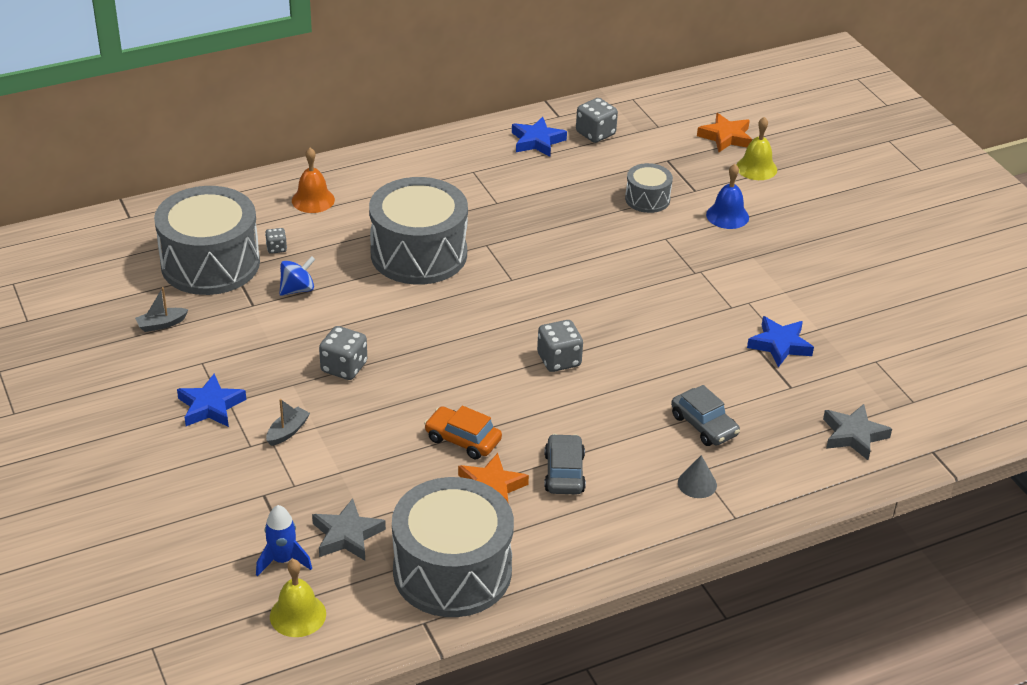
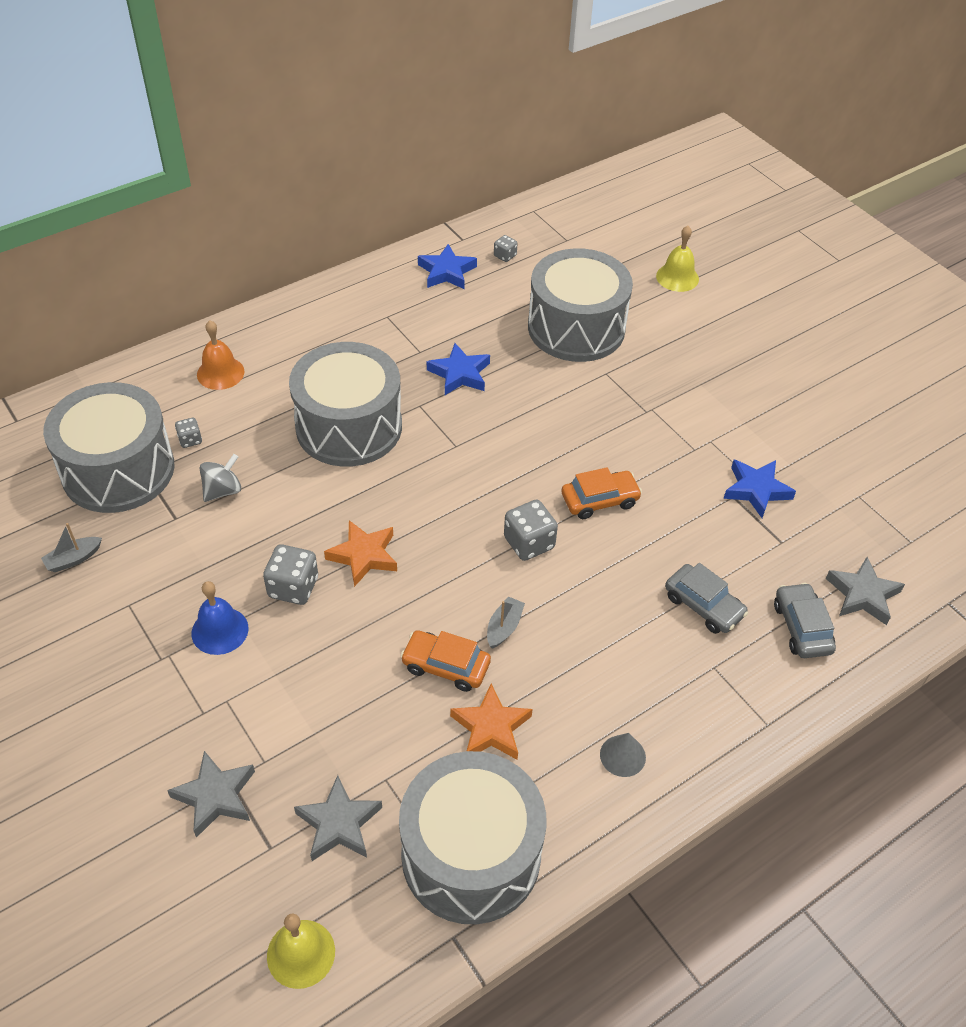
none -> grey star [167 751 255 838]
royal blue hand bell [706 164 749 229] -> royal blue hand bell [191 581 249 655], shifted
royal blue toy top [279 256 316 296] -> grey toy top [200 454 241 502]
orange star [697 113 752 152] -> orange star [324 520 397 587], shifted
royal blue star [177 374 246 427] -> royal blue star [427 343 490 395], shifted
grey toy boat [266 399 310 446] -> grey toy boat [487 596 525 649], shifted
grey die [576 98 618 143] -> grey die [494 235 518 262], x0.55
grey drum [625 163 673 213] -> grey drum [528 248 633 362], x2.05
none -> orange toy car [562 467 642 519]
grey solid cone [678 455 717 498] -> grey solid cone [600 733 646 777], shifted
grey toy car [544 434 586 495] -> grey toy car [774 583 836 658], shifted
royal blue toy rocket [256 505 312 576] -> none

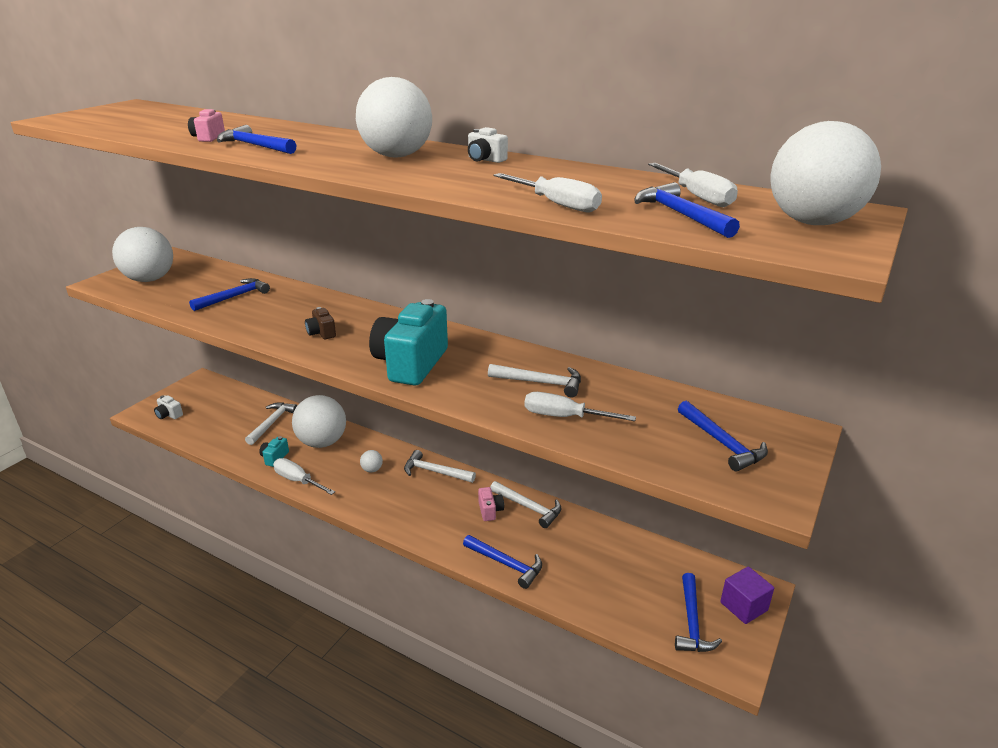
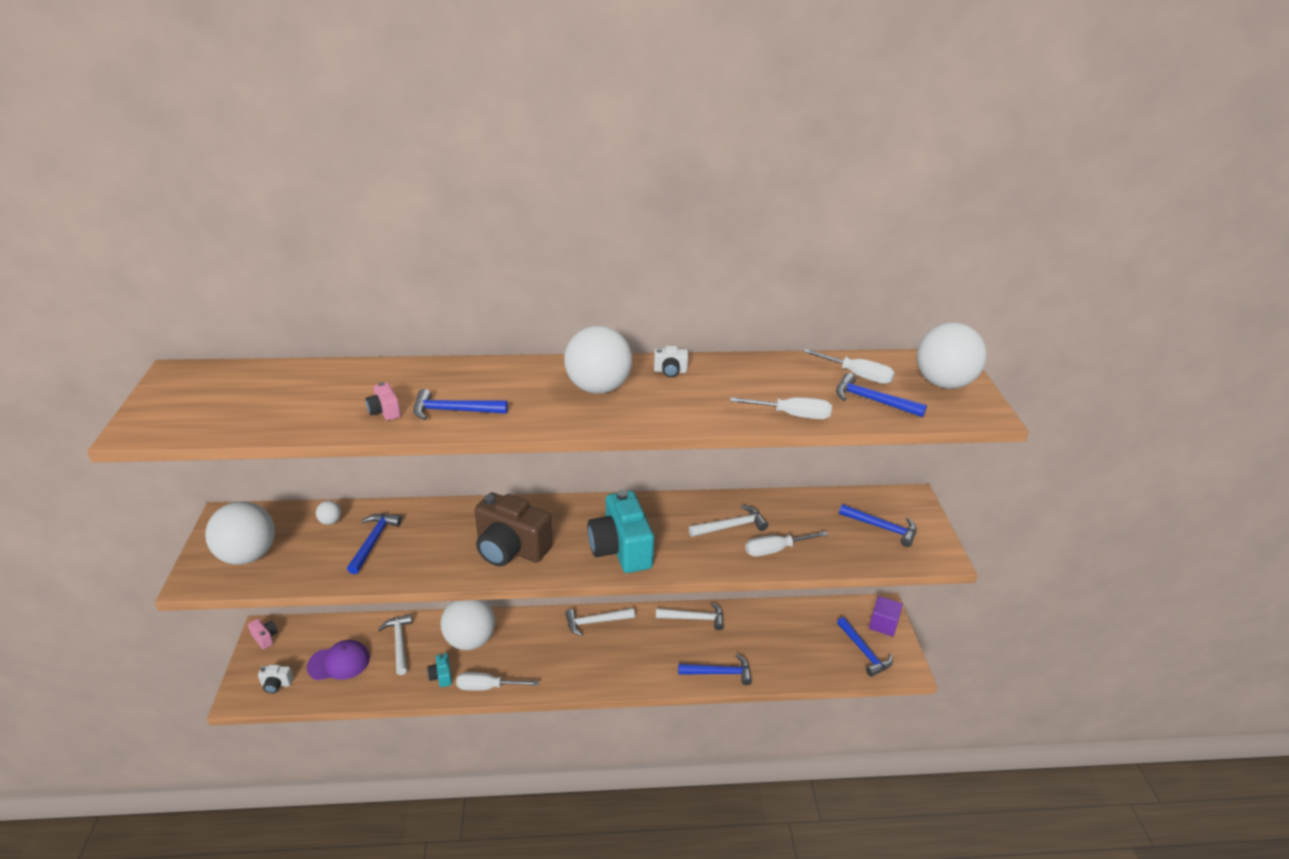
pink camera [478 487 504 521] -> pink camera [248 619 278 649], shifted
none -> purple baseball cap [307 640 370 680]
snow-white play ball [360 450 383 472] -> snow-white play ball [316 501 341 525], shifted
brown camera [305 307 336 339] -> brown camera [475 493 553 566], x2.34

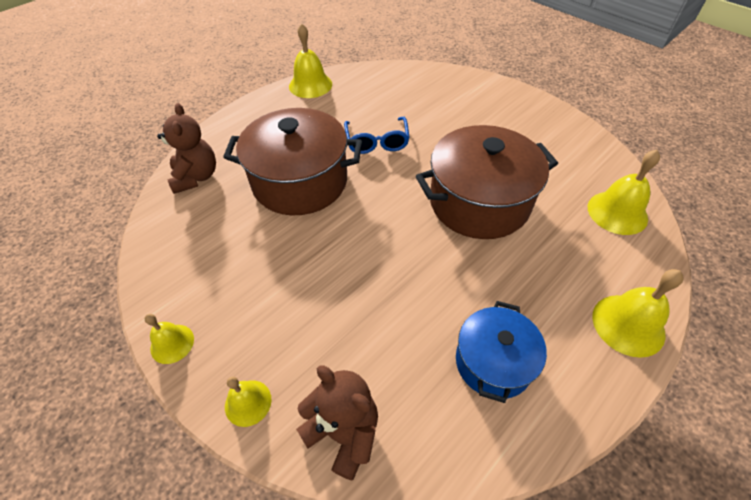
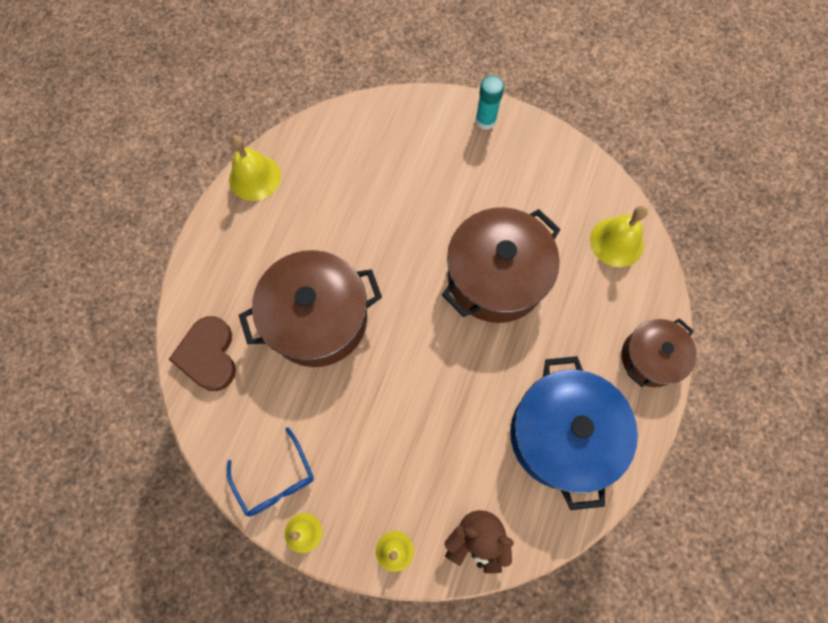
brown stuffed bear [157 103 216 194] -> brown love heart [168 316 236 391]
royal blue eyeglasses [344 117 410 154] -> royal blue eyeglasses [227 427 314 517], shifted
none -> turquoise glue stick [475 75 504 130]
royal blue cooking pot [456 301 547 403] -> royal blue cooking pot [510 356 638 510], x1.69
yellow hand bell [592 269 684 358] -> brown cooking pot [621 318 697 387]

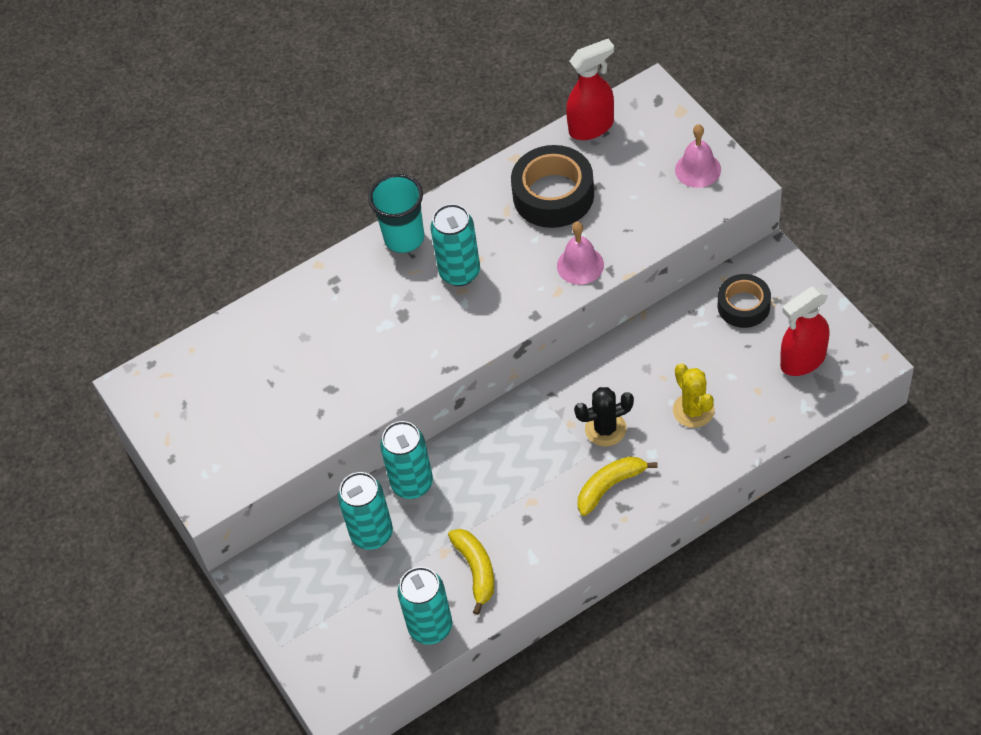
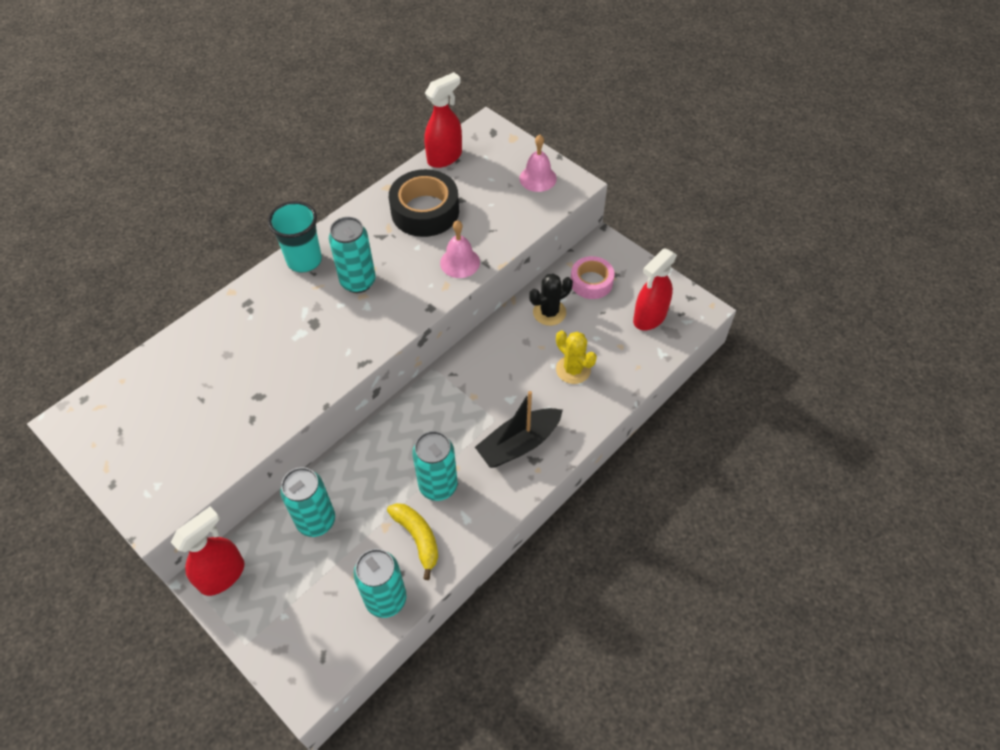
none -> red spray bottle [171 507 244 596]
turquoise soda can [380 421 433 499] -> turquoise soda can [412 431 458 501], shifted
yellow banana [578 456 658 516] -> ebony toy boat [475 391 563 468]
ebony prickly plant [574 387 634 446] -> ebony prickly plant [529 273 573 326], shifted
ebony sticky tape [718 274 771 328] -> pink sticky tape [571 256 614 299]

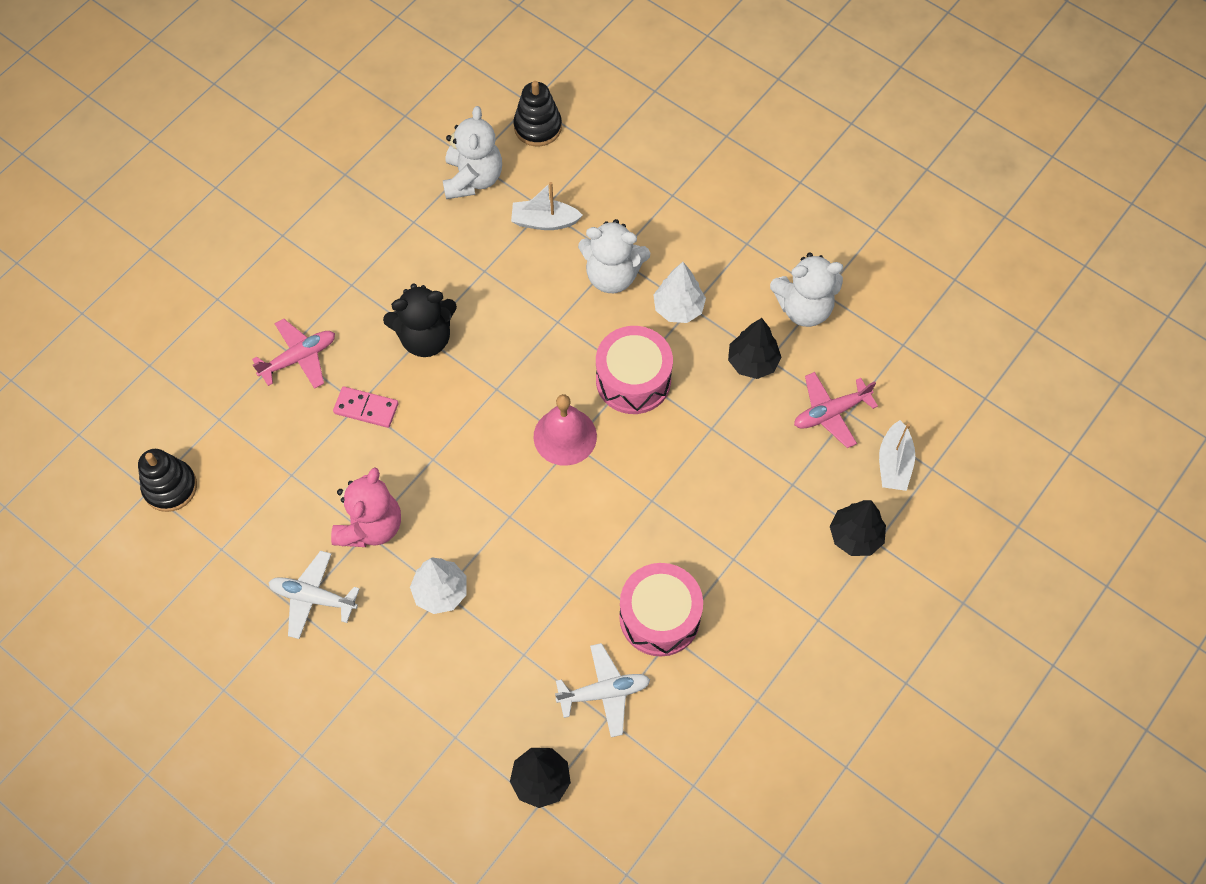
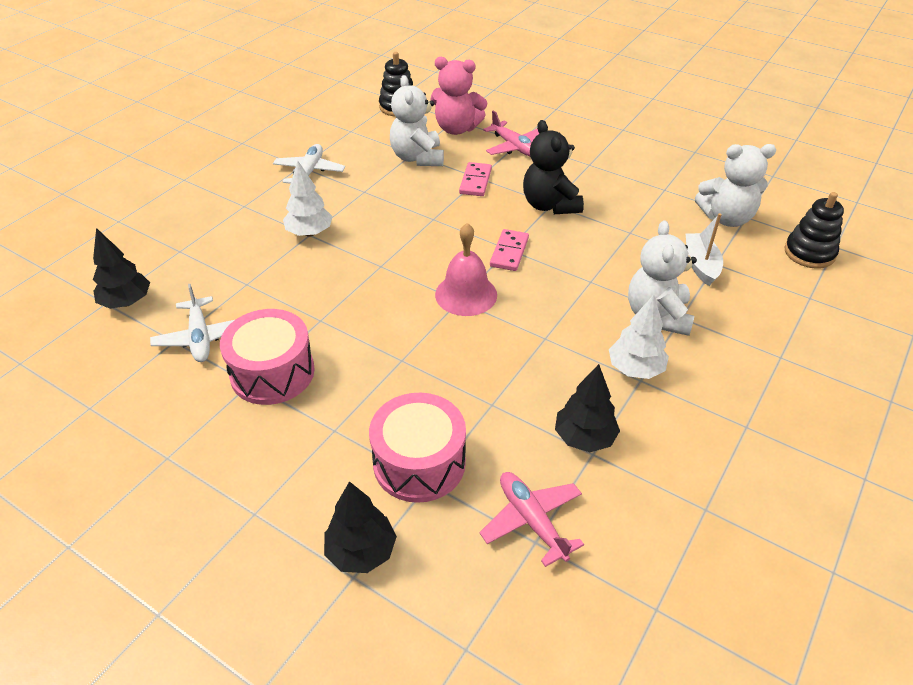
pink drum [596 326 673 414] -> pink drum [369 393 466 503], shifted
snow-white stuffed bear [770 252 843 327] -> snow-white stuffed bear [390 75 444 166], shifted
pink stuffed bear [331 467 401 547] -> pink stuffed bear [430 57 487 135], shifted
none -> pink domino piece [490 229 529 271]
snow-white toy boat [879 420 915 491] -> none

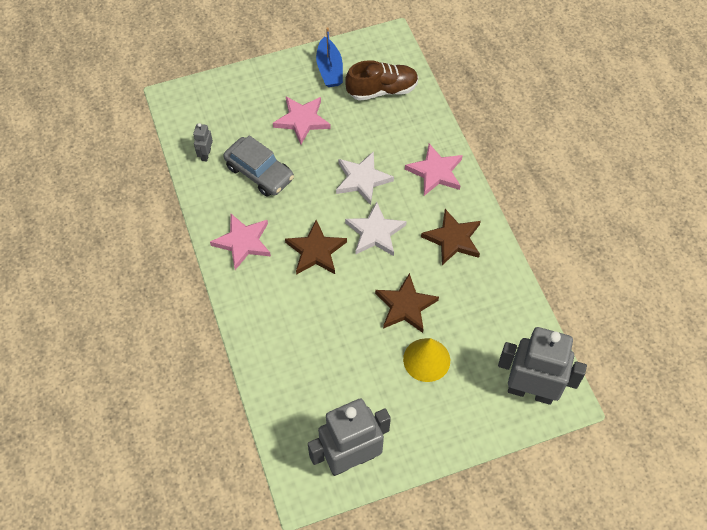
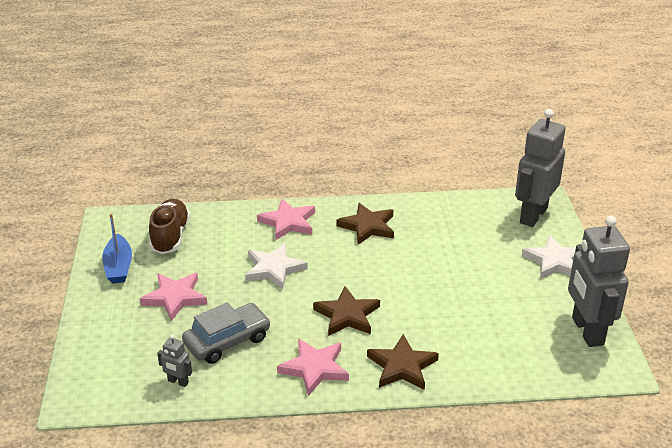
royal blue toy boat [316 27 343 87] -> royal blue toy boat [102 213 132 283], 75 degrees clockwise
brown star [375 273 439 333] -> brown star [367 334 439 390], shifted
snow-white star [345 201 407 256] -> snow-white star [522 235 576 279], shifted
yellow solid cone [403 338 450 382] -> none

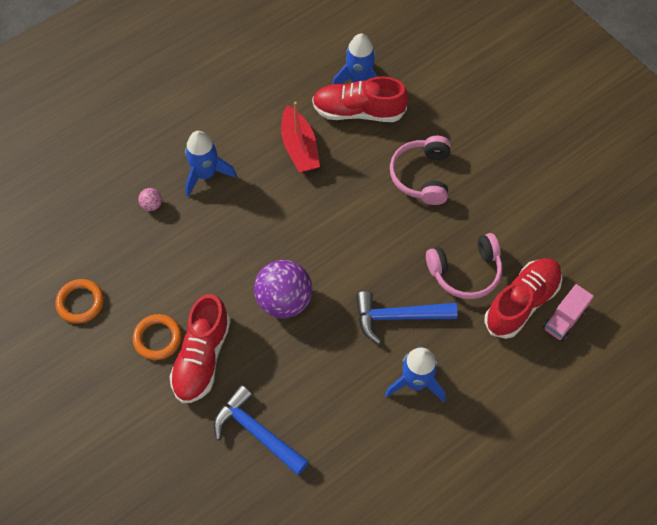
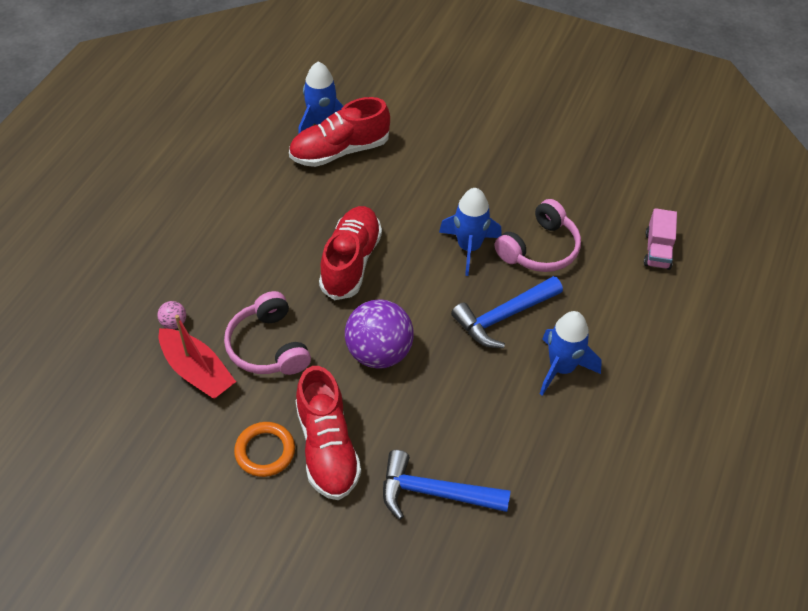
red toy boat [281 102 320 172] -> red toy boat [159 315 236 399], shifted
pink over-ear headphones [390 136 451 205] -> pink over-ear headphones [224 291 311 375], shifted
red lace-up shoe [484 258 562 339] -> red lace-up shoe [319 206 382 300], shifted
royal blue toy rocket [185 131 237 197] -> royal blue toy rocket [439 188 502 276], shifted
orange ring [55 279 104 323] -> none

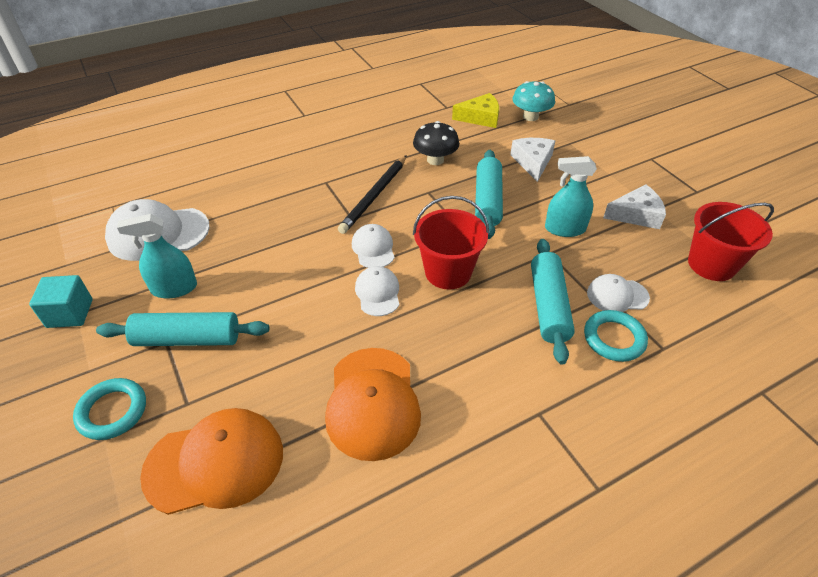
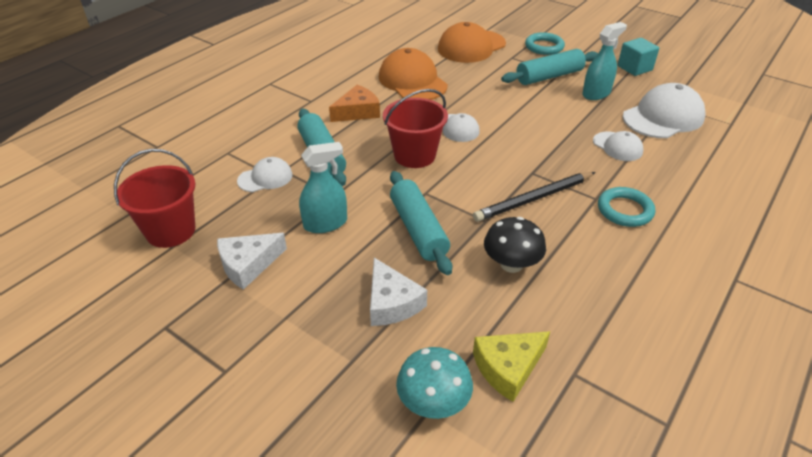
none -> orange cheese [329 85 380 122]
ebony wooden pencil [338 155 407 234] -> ebony wooden pencil [473 172 596 222], 120 degrees counterclockwise
snow-white baseball cap [352 224 395 268] -> snow-white baseball cap [593 131 643 161], shifted
turquoise ring [584 310 648 362] -> turquoise ring [598 187 655 227], shifted

